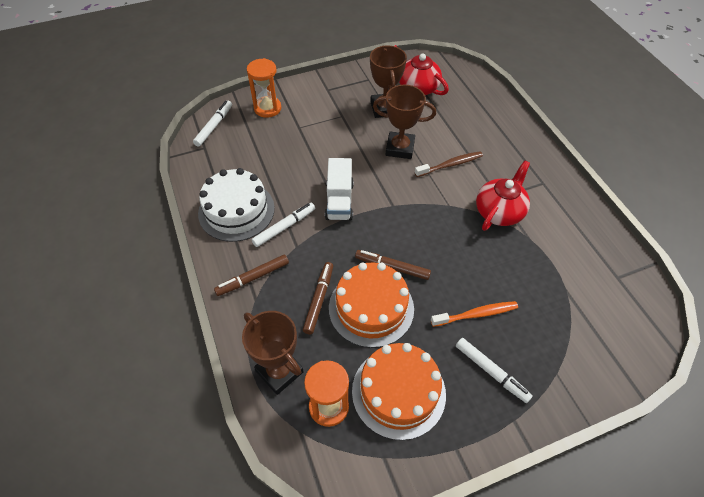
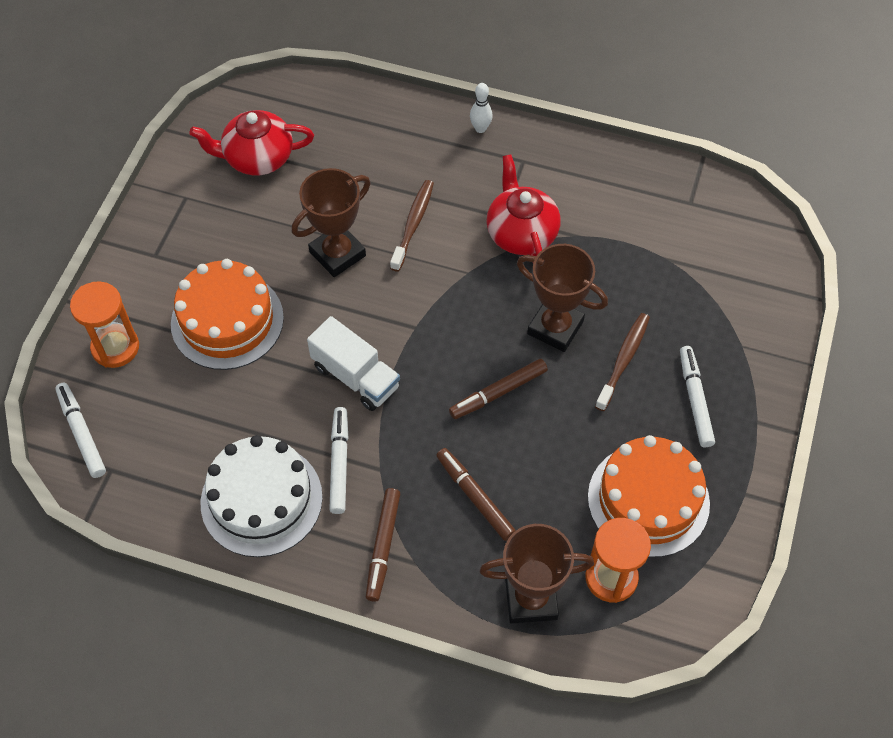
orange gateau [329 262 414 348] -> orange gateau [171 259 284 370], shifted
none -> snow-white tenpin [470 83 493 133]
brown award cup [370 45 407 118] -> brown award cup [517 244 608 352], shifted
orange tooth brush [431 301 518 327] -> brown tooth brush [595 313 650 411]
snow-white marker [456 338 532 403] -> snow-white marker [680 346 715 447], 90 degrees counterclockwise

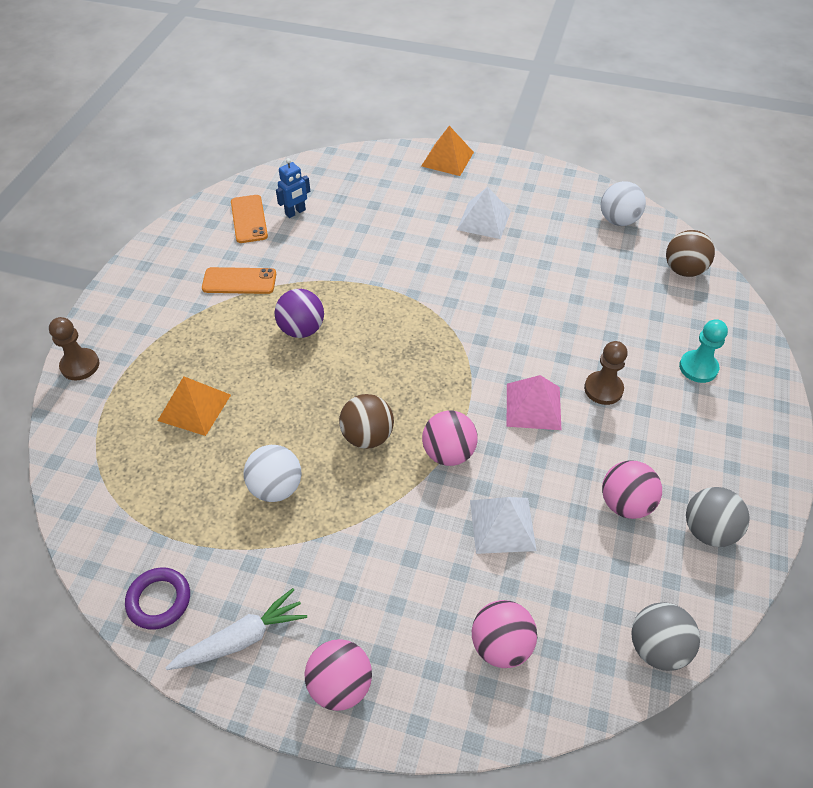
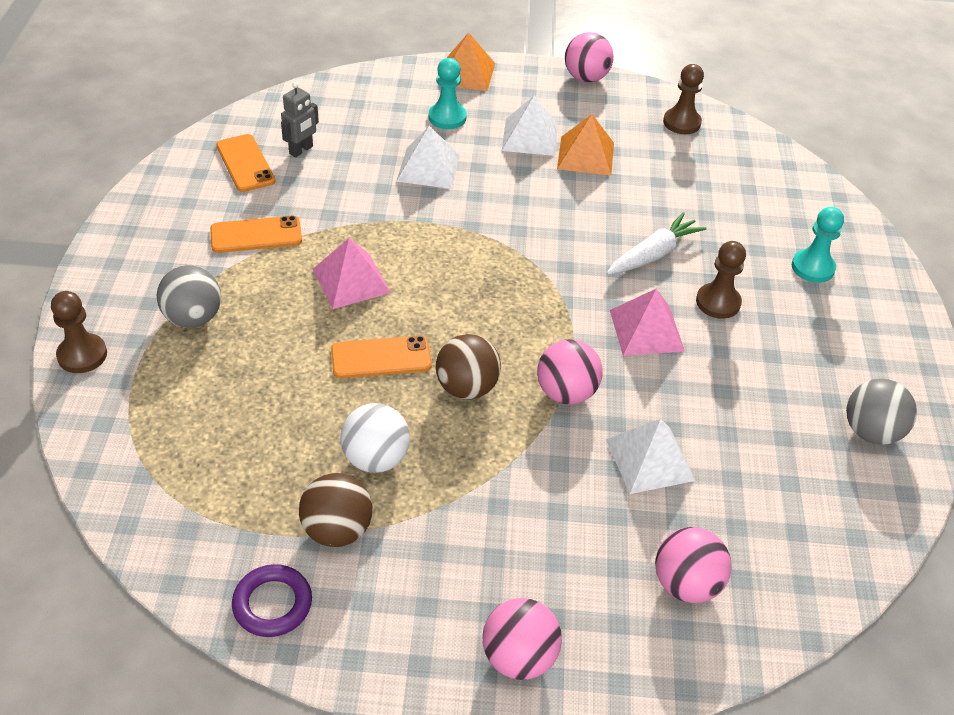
grey play ball [631 602 700 671] -> grey play ball [157 265 221 328], shifted
royal blue robot figure [276 158 310 218] -> grey robot figure [281 82 319 157]
brown play ball [666 230 715 277] -> brown play ball [299 473 372 547], shifted
purple play ball [275 289 324 338] -> pink pyramid [312 238 391 309]
none -> orange smartphone [331 336 432 378]
none -> snow-white pyramid [396 126 460 189]
none -> turquoise pawn [429 58 467 129]
orange pyramid [158 376 231 436] -> orange pyramid [557 114 614 176], shifted
pink play ball [602 460 662 519] -> pink play ball [565 32 614 82], shifted
snow-white root vegetable [166 588 307 670] -> snow-white root vegetable [606 212 706 275], shifted
snow-white play ball [601 181 646 226] -> brown pawn [663 64 704 134]

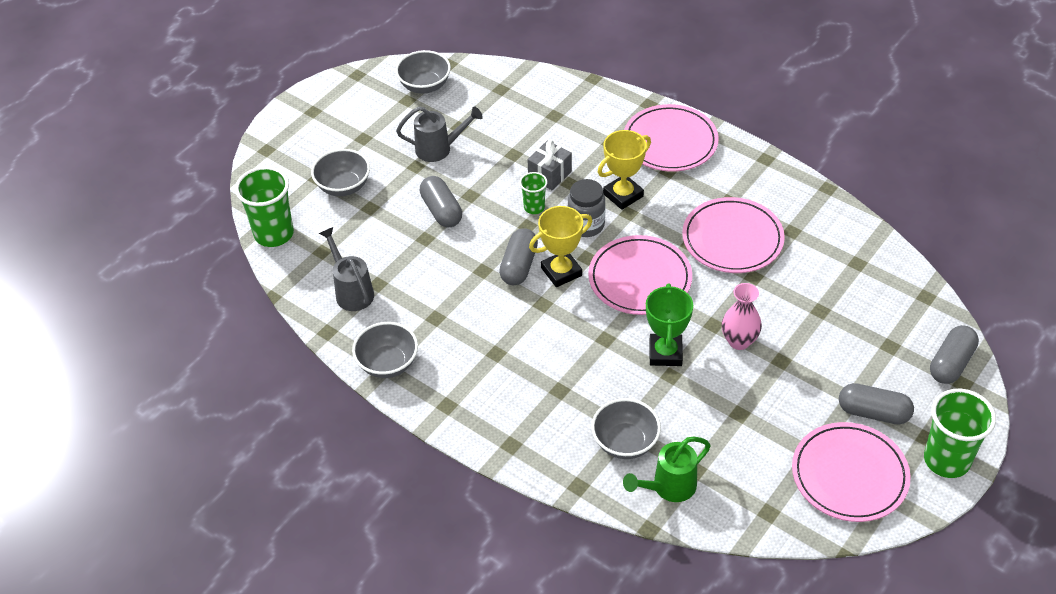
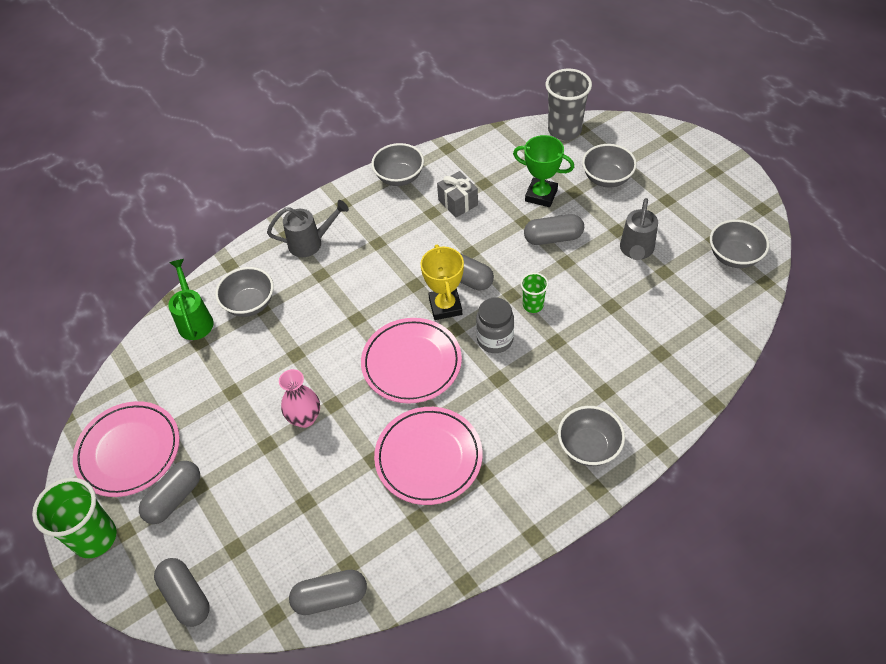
grey sprinkling can [319 227 374 311] -> grey sprinkling can [267 200 349 257], shifted
none -> grey pill [289 570 367 615]
grey gift [527 140 572 190] -> grey gift [437 171 478 218], shifted
emerald award cup [646 283 693 366] -> emerald award cup [513 135 574 207], shifted
emerald tumbler [235 166 294 247] -> grey tumbler [545 69 592 140]
pink dinner plate [624 104 719 172] -> grey bowl [558 406 625 466]
yellow award cup [598 130 651 210] -> none

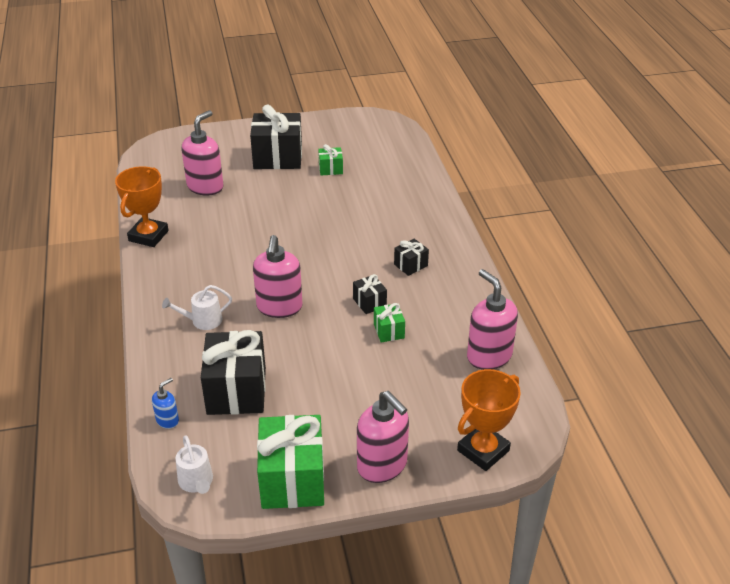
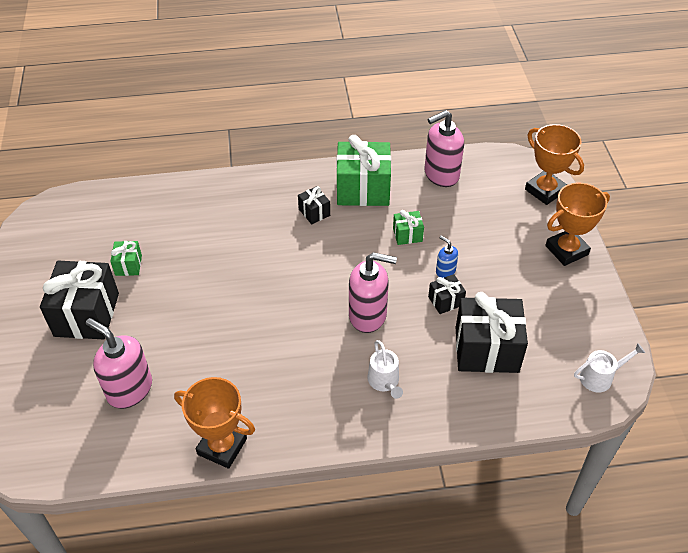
emerald gift [257 415 324 509] -> emerald gift [337 135 391 206], shifted
ebony gift [353 274 387 314] -> ebony gift [428 274 466 314], shifted
royal blue pump bottle [152 378 179 429] -> royal blue pump bottle [436 236 458 278], shifted
pink pump bottle [357 391 409 483] -> orange award cup [545 182 610 266]

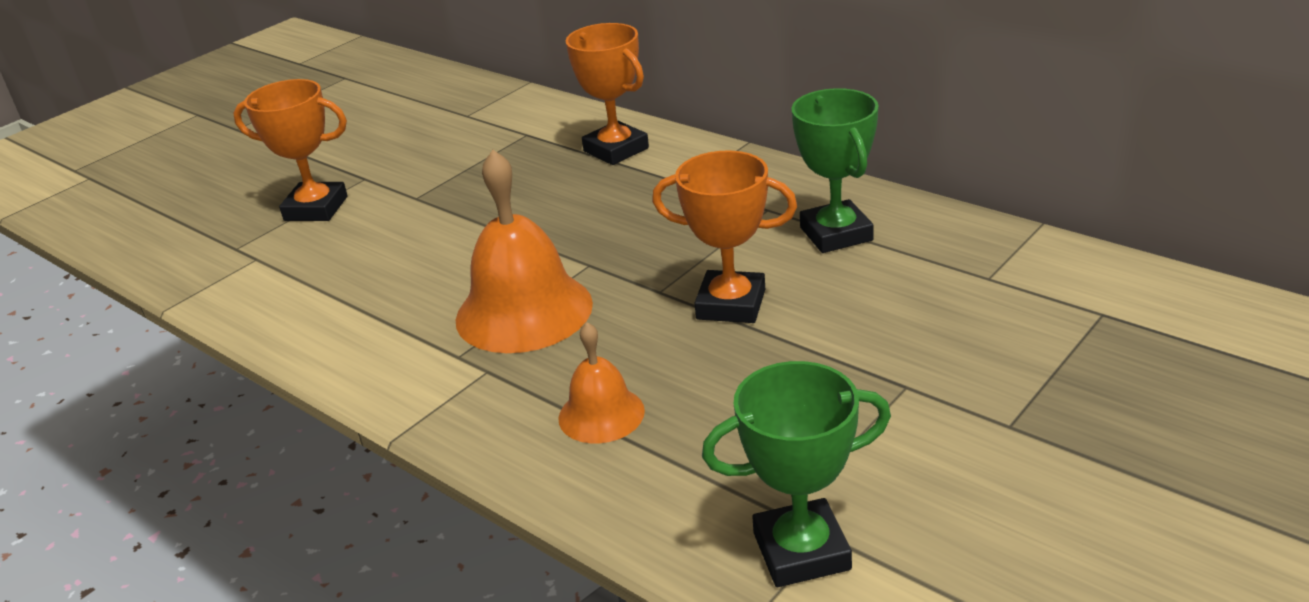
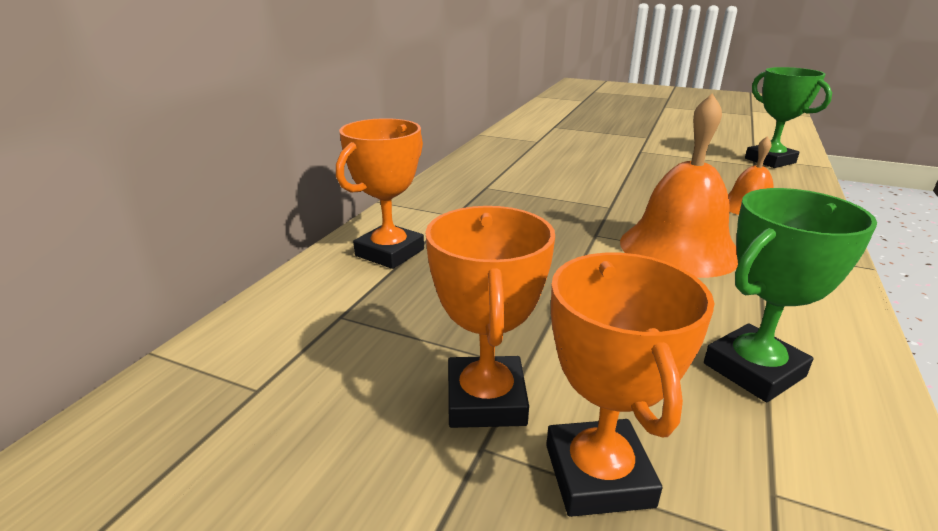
orange award cup [652 150 797 323] -> orange award cup [425 206 555 428], shifted
emerald award cup [791 88 878 253] -> emerald award cup [704 188 877 402], shifted

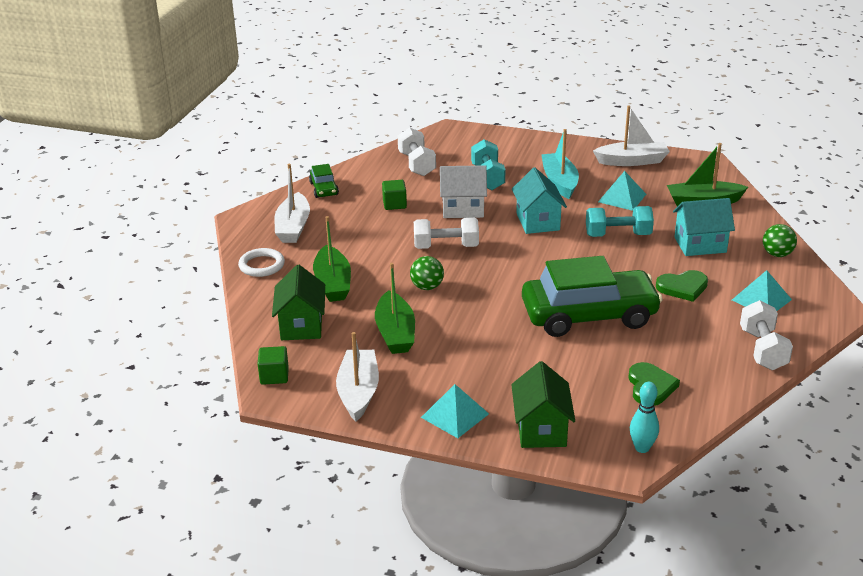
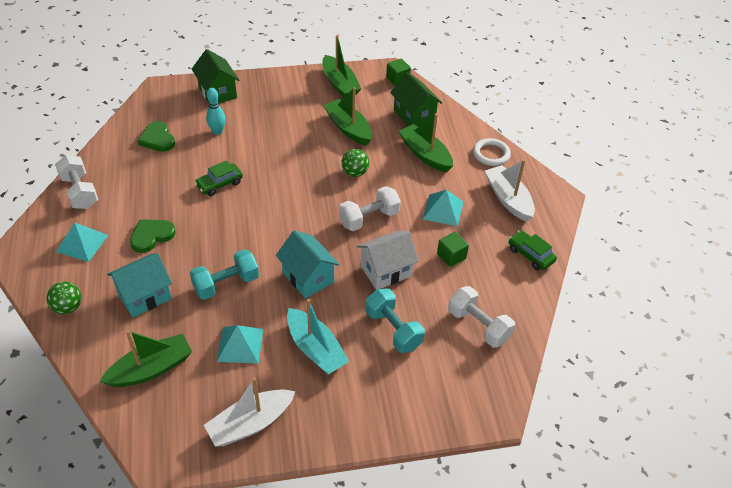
emerald toy car [522 256 663 337] -> emerald toy car [194 160 243 196], x0.43
turquoise tenpin [630 382 659 453] -> turquoise tenpin [206 88 226 135], shifted
snow-white toy boat [336 332 379 422] -> emerald toy boat [322 35 361 97]
turquoise pyramid [421 384 489 438] -> turquoise pyramid [423 190 463 226], shifted

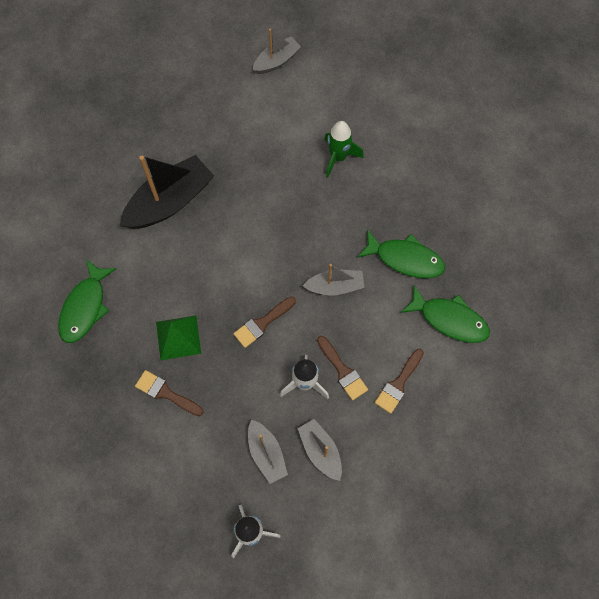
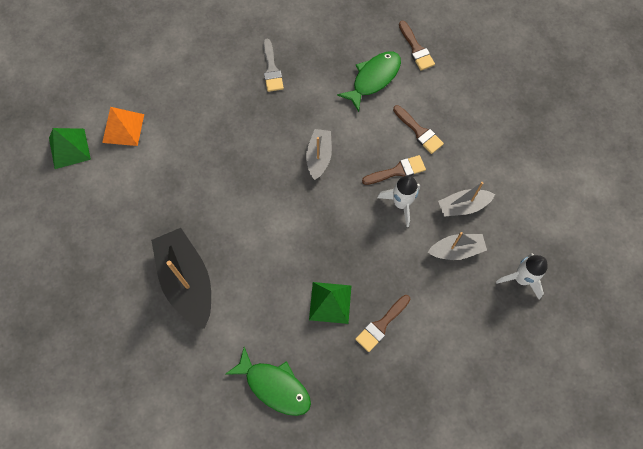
grey toy boat [253 29 301 74] -> emerald pyramid [49 128 91 169]
none -> orange pyramid [102 107 144 146]
none -> grey paintbrush [263 38 284 92]
brown paintbrush [233 297 296 348] -> brown paintbrush [399 20 435 71], shifted
emerald toy rocket [324 121 364 178] -> none
emerald toy fish [357 229 445 278] -> none

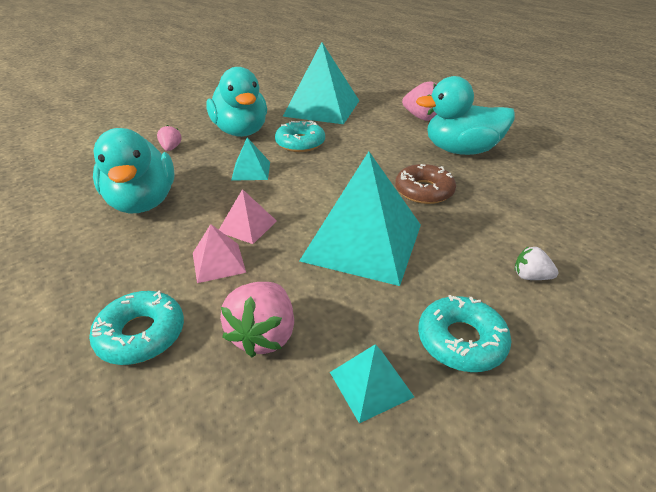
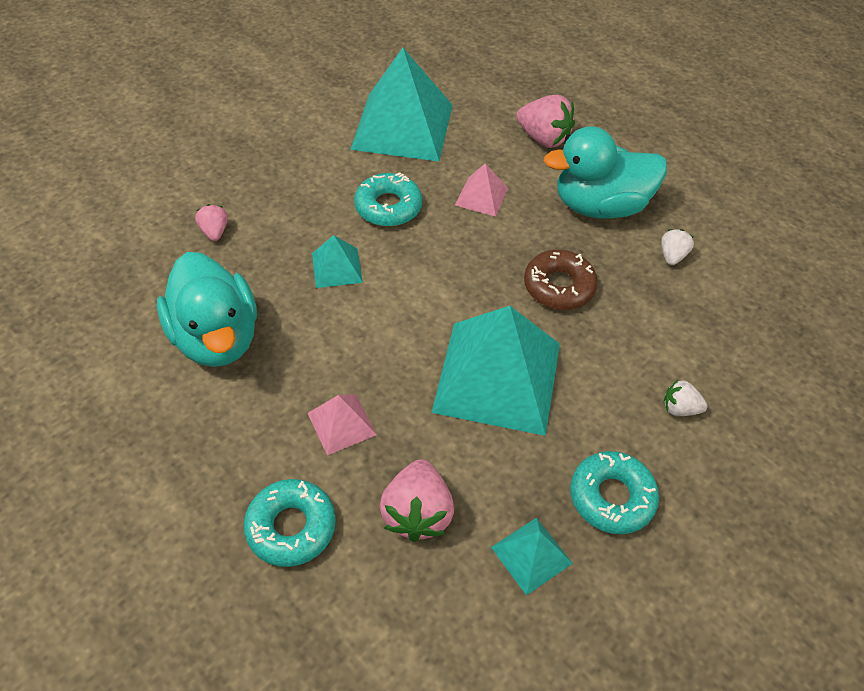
pink pyramid [219 189 277 244] -> pink pyramid [455 163 508 217], shifted
none -> snow-white berry [661 229 694 265]
turquoise toy duck [206 67 267 137] -> none

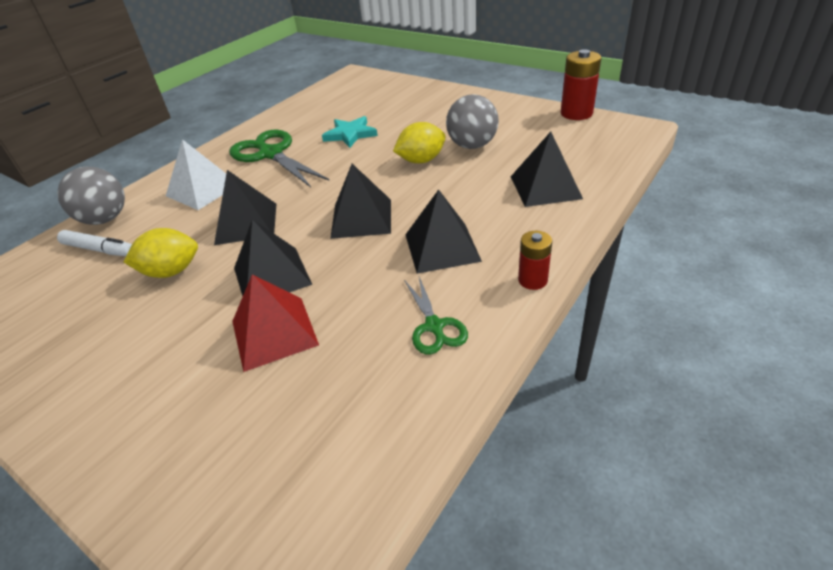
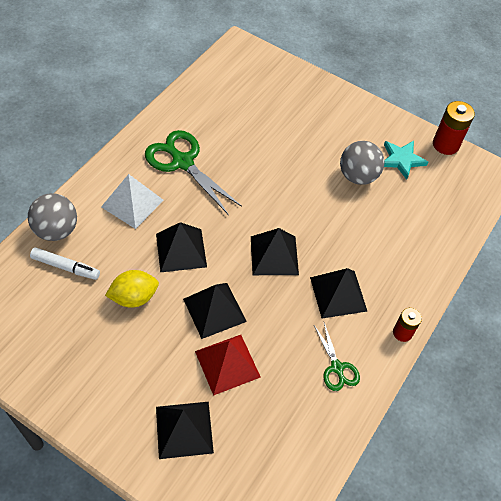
ebony pyramid [511 132 583 207] -> ebony pyramid [156 402 214 459], shifted
turquoise star [322 116 378 148] -> turquoise star [384 141 428 180], shifted
yellow lemon [393 122 446 163] -> none

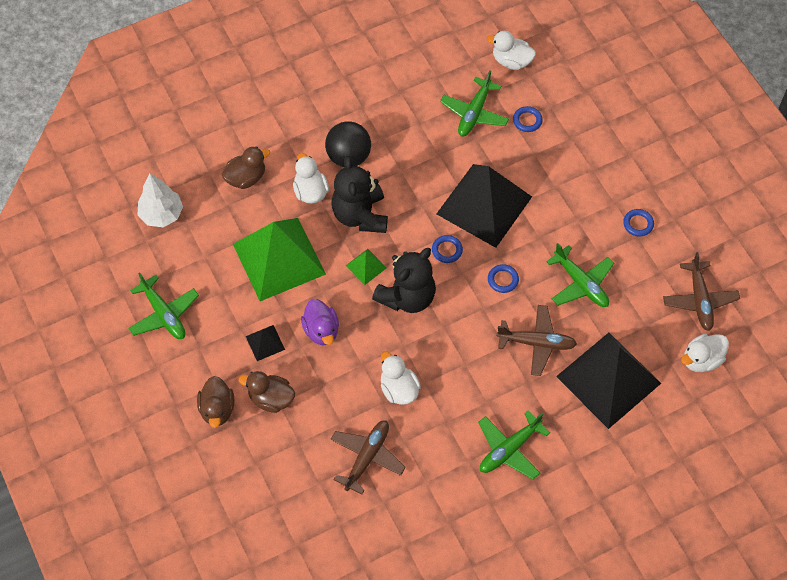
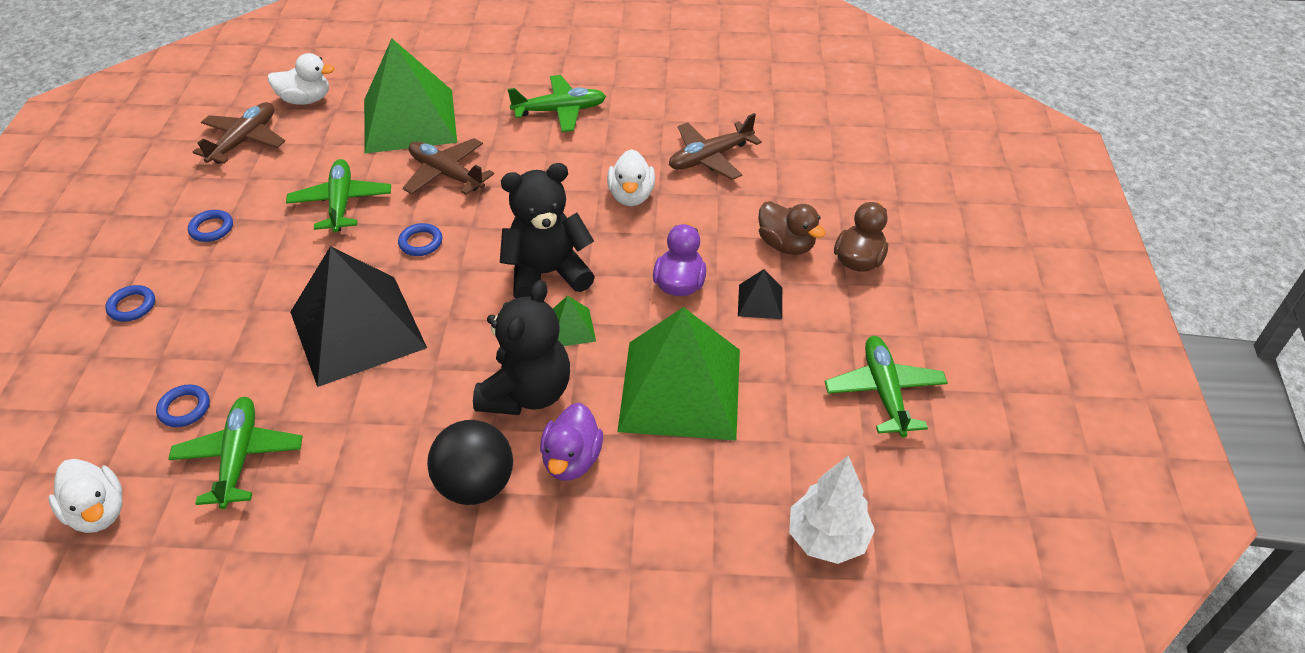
royal blue ring [432 235 463 263] -> royal blue ring [105 285 155 322], shifted
emerald plane [440 70 509 137] -> emerald plane [168 397 303 509], 60 degrees counterclockwise
ebony pyramid [556 333 661 429] -> emerald pyramid [364 38 457 153]
snow-white toy duck [293 153 329 204] -> purple toy duck [540 403 603 481]
brown toy duck [222 146 270 189] -> none

